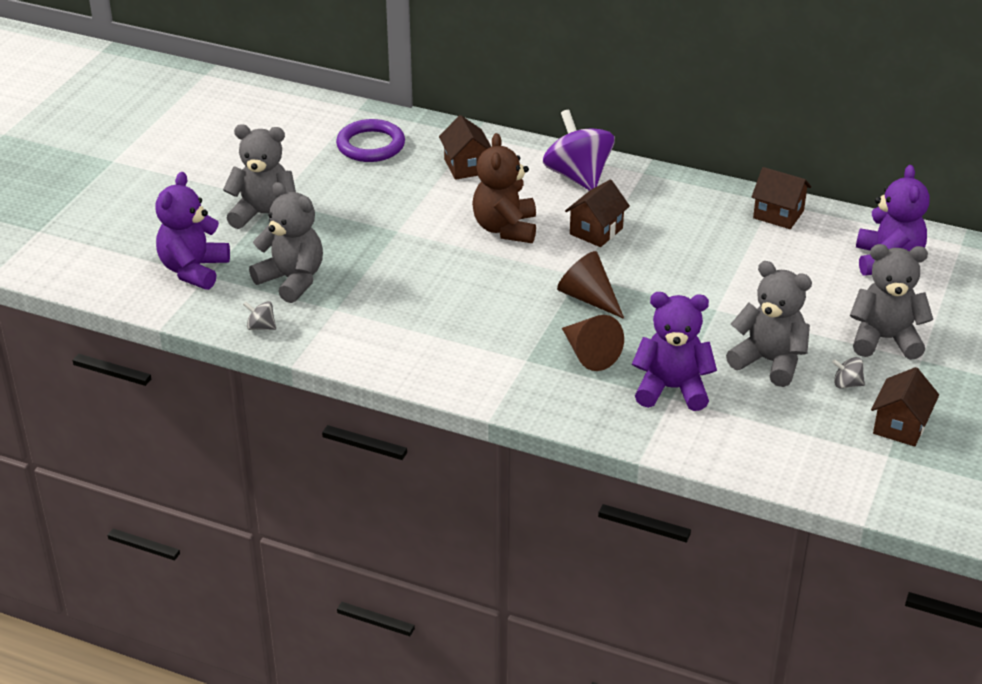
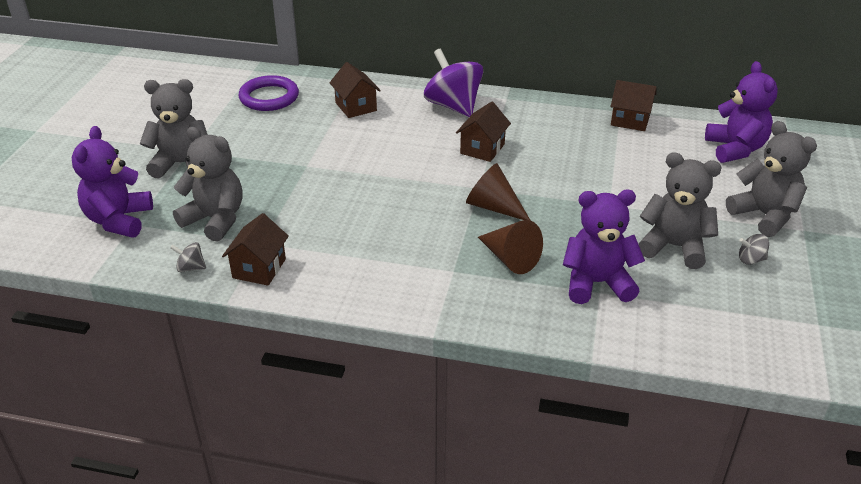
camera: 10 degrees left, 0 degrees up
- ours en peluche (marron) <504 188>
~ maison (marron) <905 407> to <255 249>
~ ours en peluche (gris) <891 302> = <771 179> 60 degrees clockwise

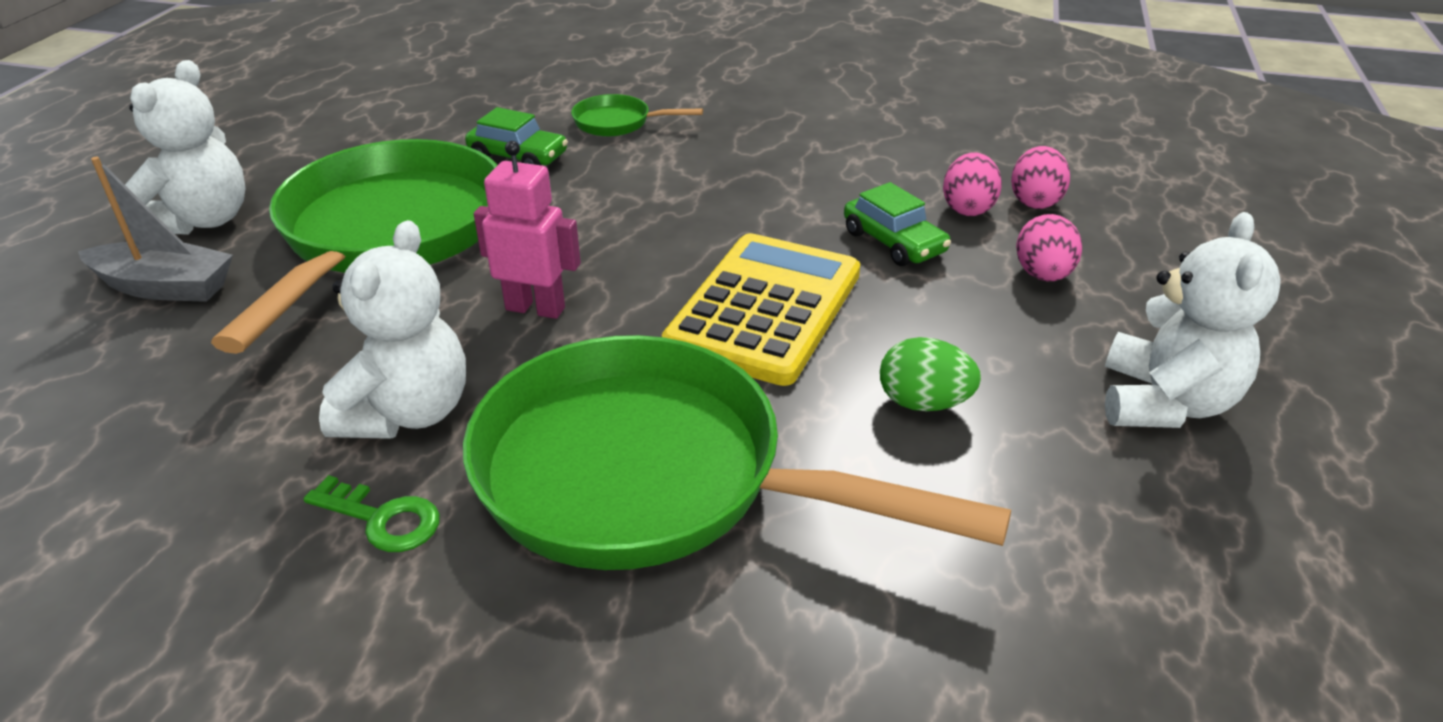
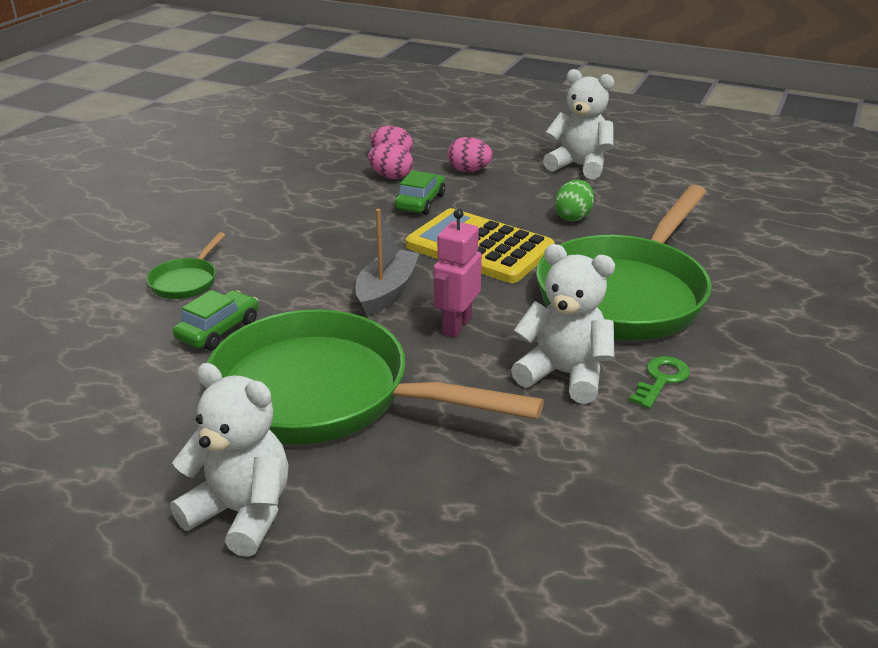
camera: 80 degrees left, 5 degrees down
~ bateau (gris) <155 229> to <387 262>
~ voiture (vert) <897 224> = <420 192> 45 degrees counterclockwise

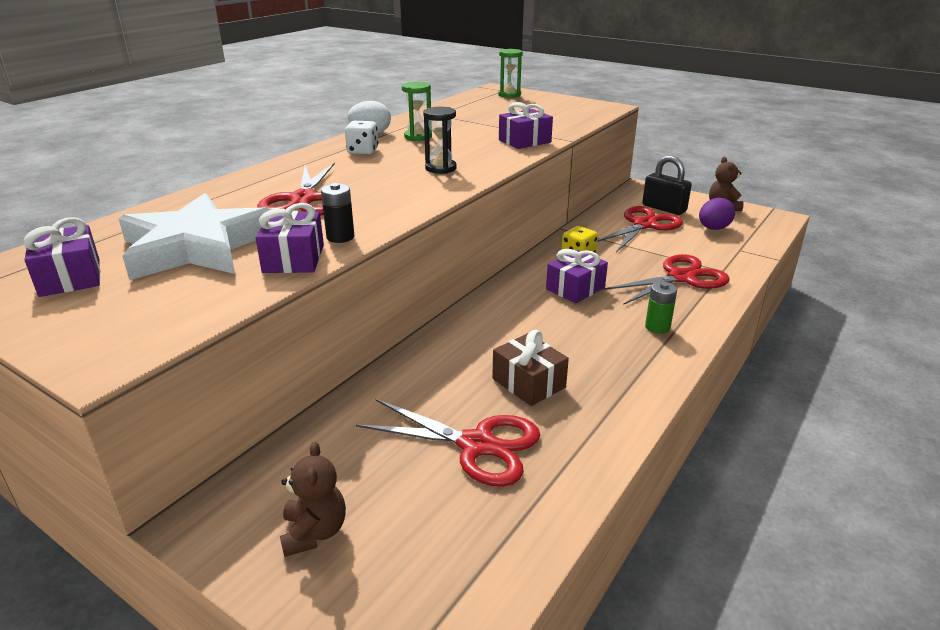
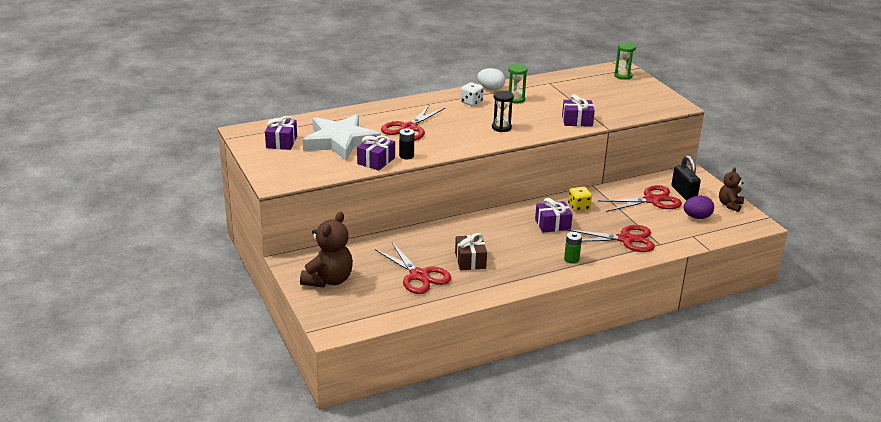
camera: 30 degrees right, 0 degrees up
~ ours en peluche (marron) <313 499> = <326 250> x1.69

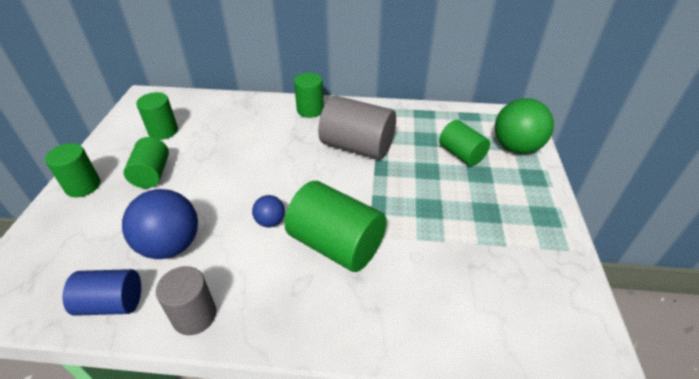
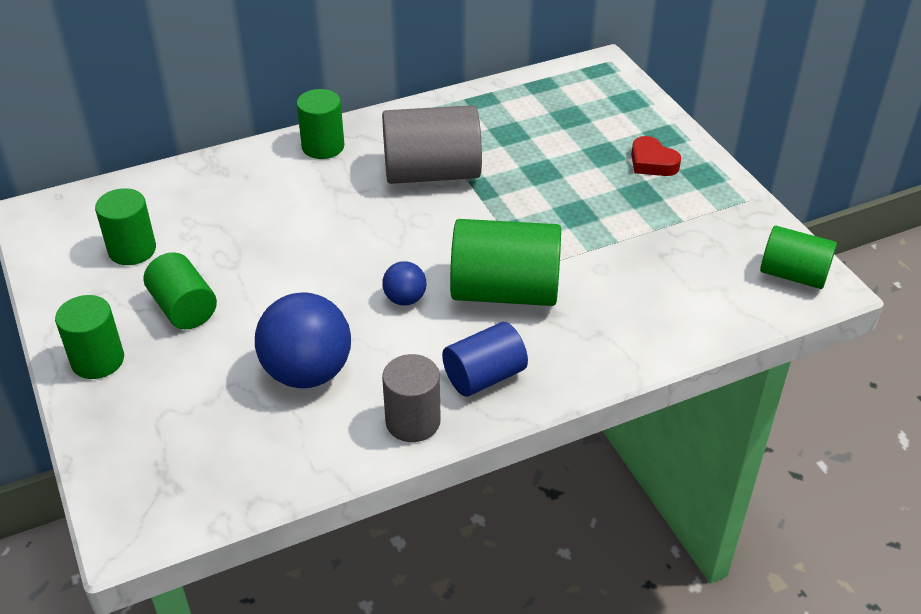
camera: 30 degrees left, 0 degrees up
- balle (vert) <524 126>
+ cœur (rouge) <656 156>
~ cylindre (bleu) <102 292> to <485 359>
~ cylindre (vert) <464 143> to <798 257>

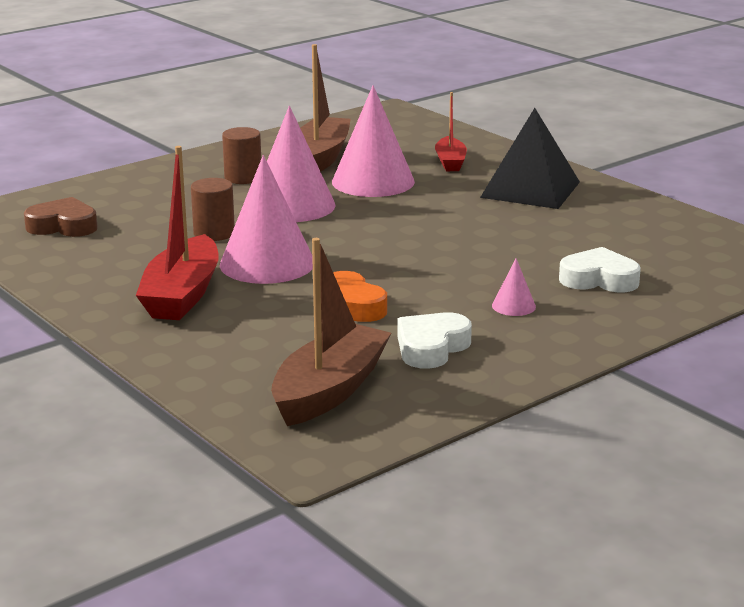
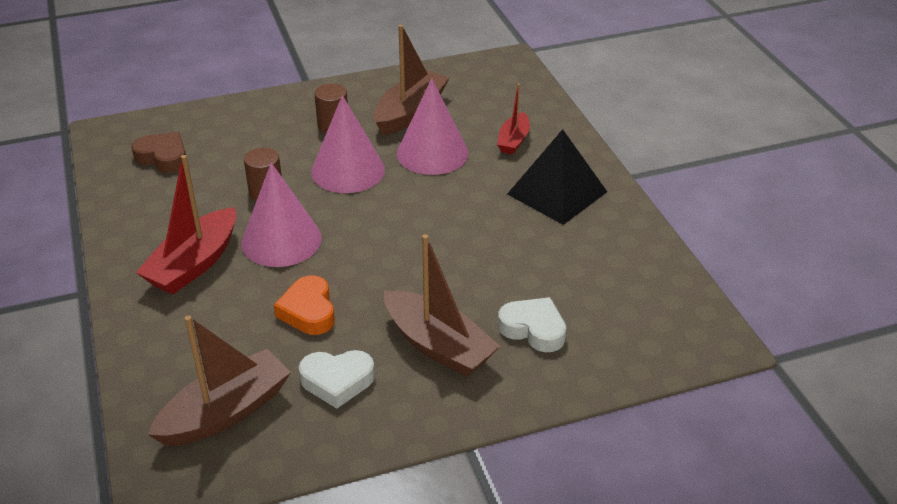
camera: 20 degrees right, 15 degrees up
~ cône (rose) <514 287> to bateau (marron) <442 305>
~ cœur (blanc) <434 340> = <337 379> 150 degrees counterclockwise

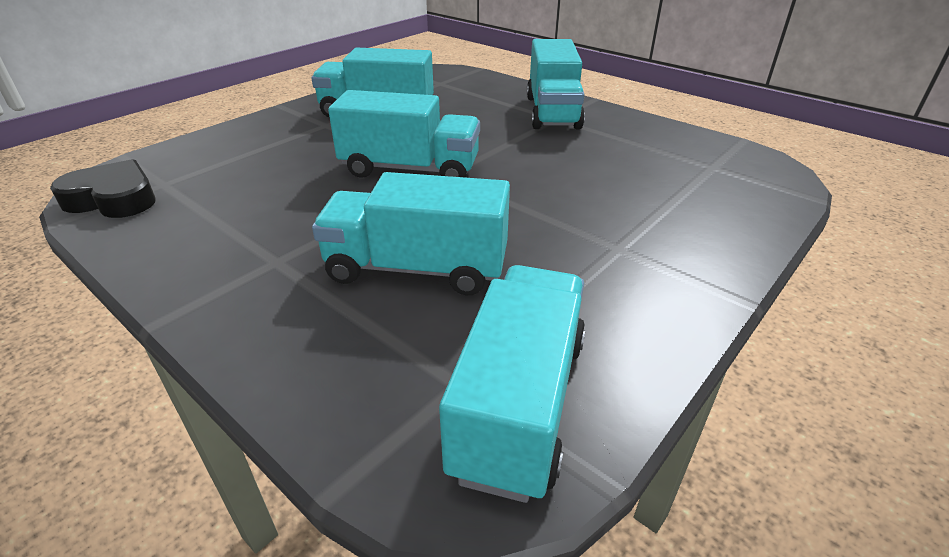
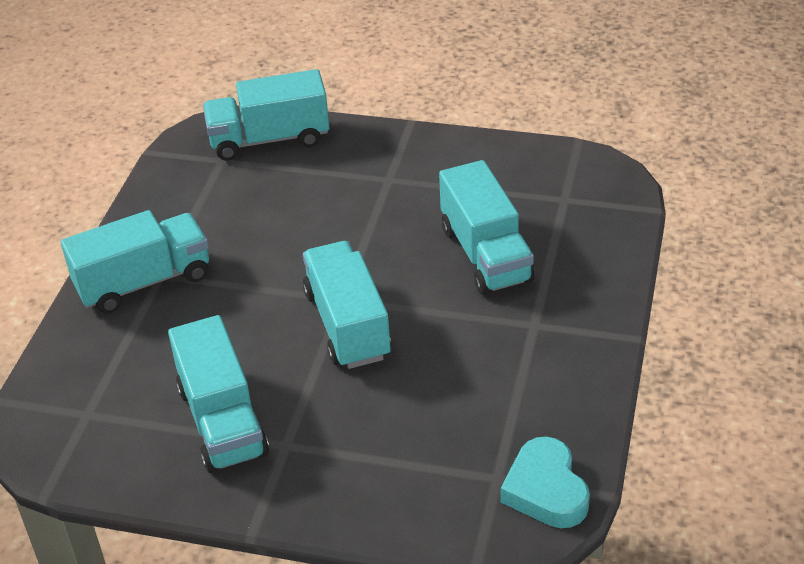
camera: 115 degrees left, 5 degrees up
~ camion (turquoise) <512 384> to <266 115>
~ cœur (noir) <103 188> to cœur (turquoise) <545 482>

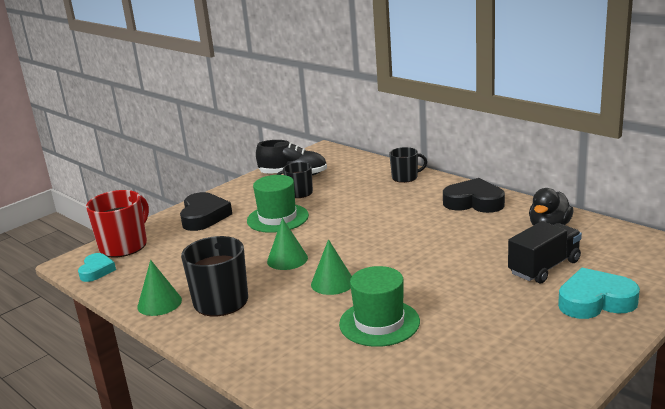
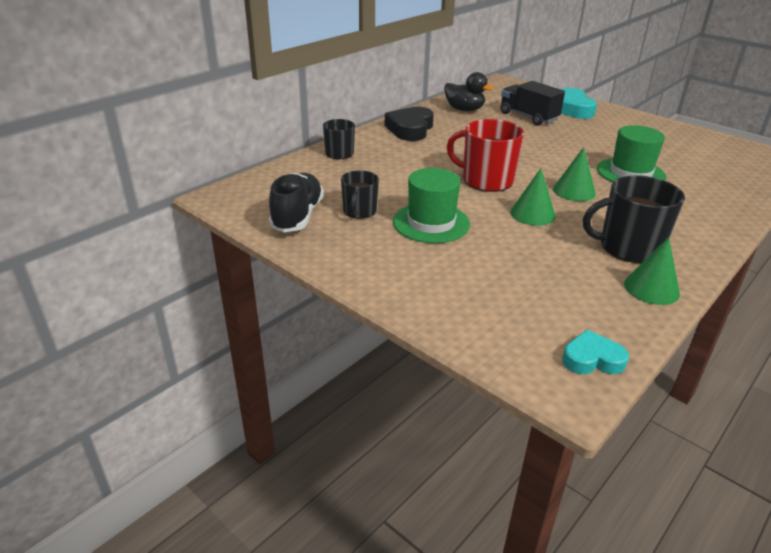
camera: 95 degrees left, 10 degrees up
- cœur (noir) <206 211>
~ tasse (rouge) <117 224> to <485 155>

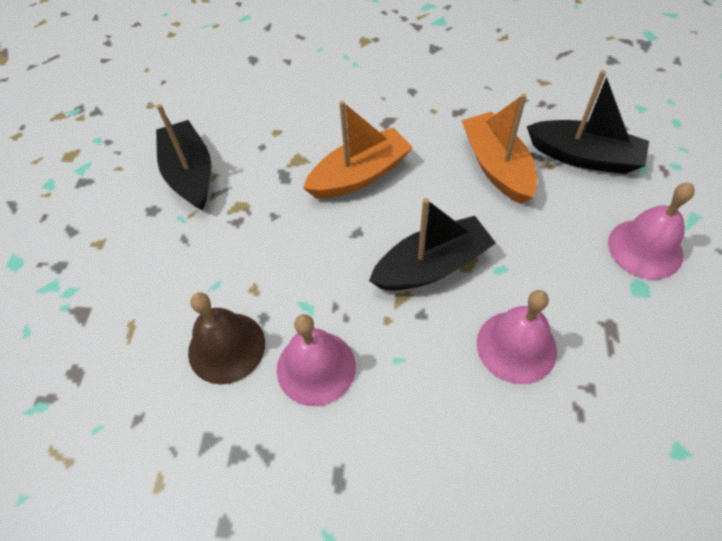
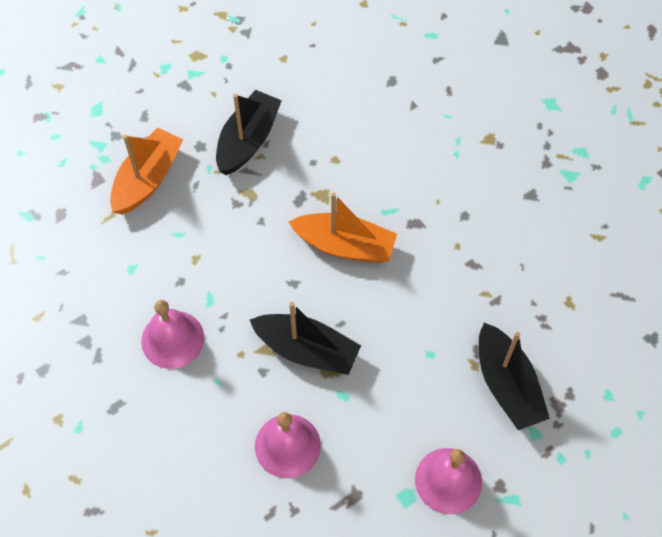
camera: 45 degrees right, 5 degrees up
- cloche (marron) <226 338>
~ bateau (orange) <499 149> to <146 171>

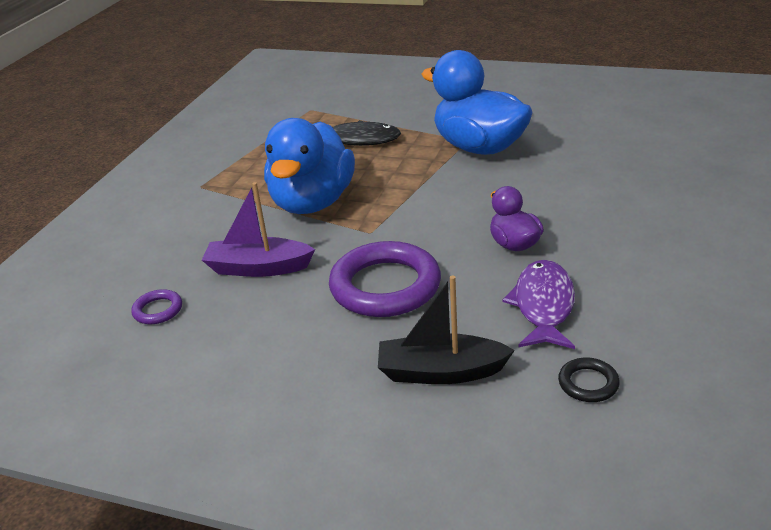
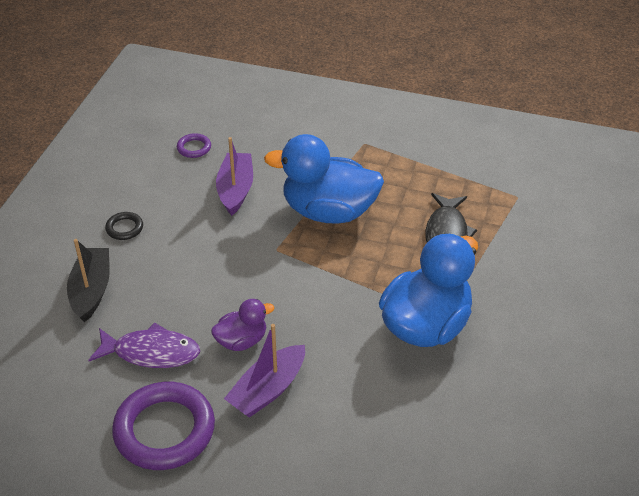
camera: 85 degrees right, 10 degrees up
+ bateau (violet) <264 370>
~ anneau (violet) <385 279> to <163 426>
~ anneau (noir) <589 379> to <124 226>

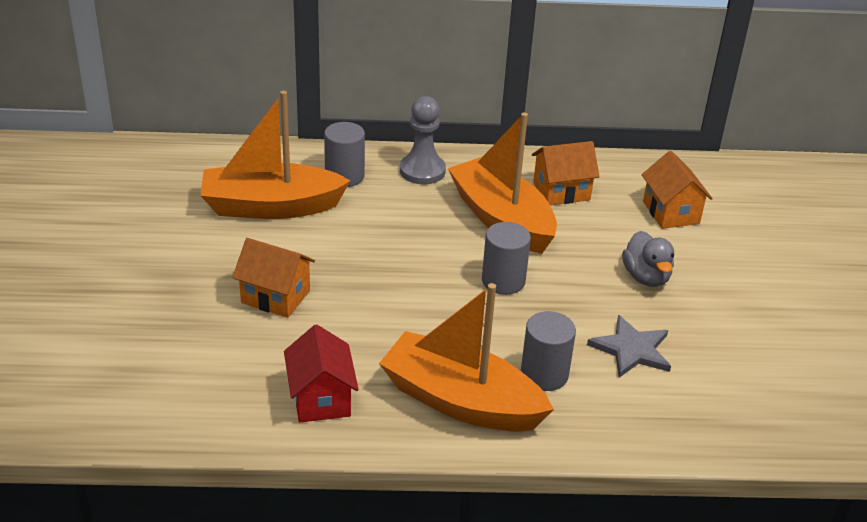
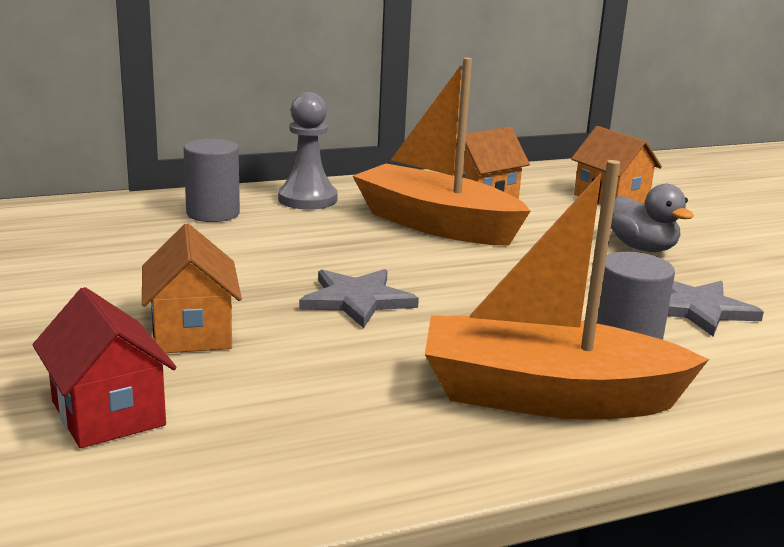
camera: 20 degrees left, 15 degrees down
- bateau (orange) <275 155>
- cylindre (gris) <506 258>
+ étoile (gris) <359 298>
~ maison (rouge) <321 374> to <105 367>
~ maison (orange) <274 278> = <192 288> 75 degrees clockwise

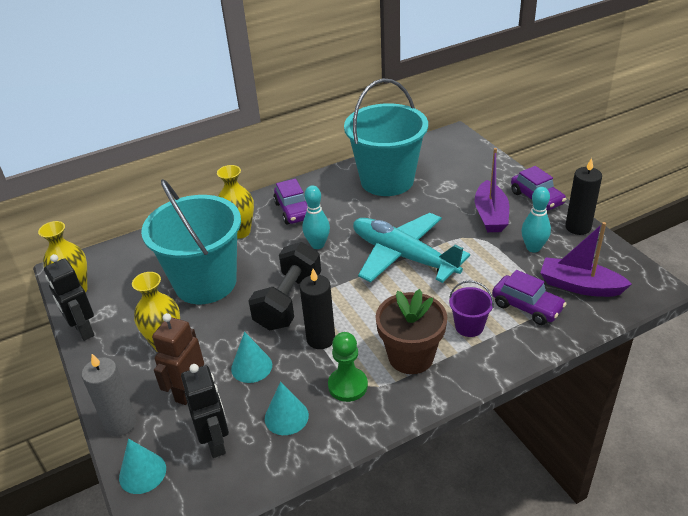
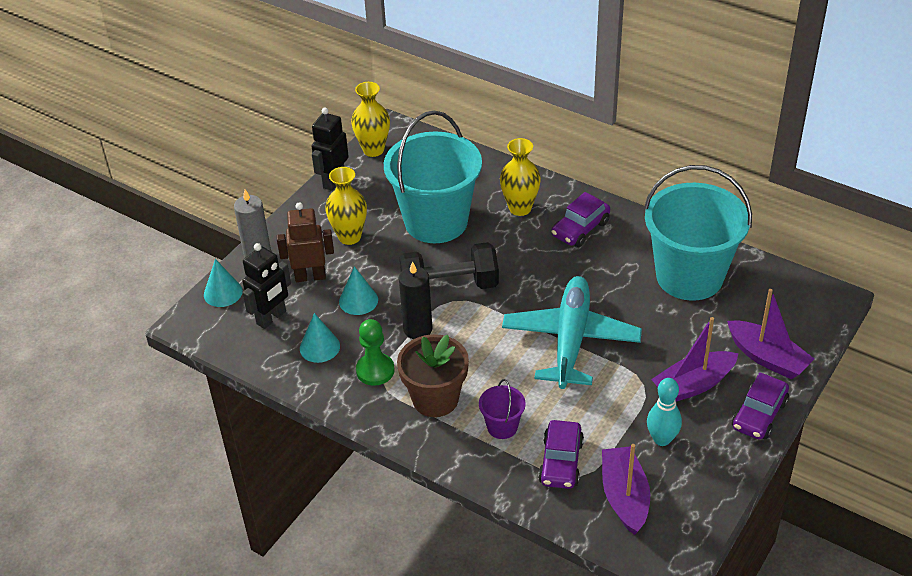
camera: 60 degrees right, 5 degrees up
- quille (turquoise) <316 217>
- bougie (noir) <583 196>
+ bateau (violet) <770 334>

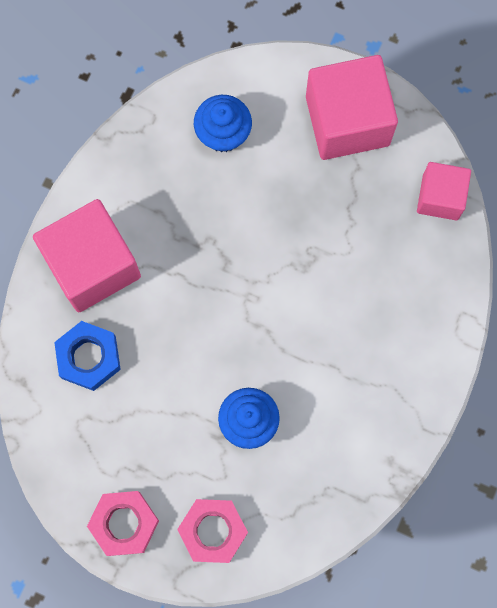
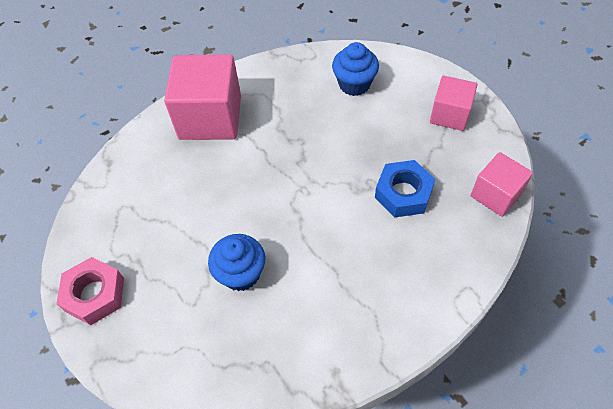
camera: 35 degrees right, 20 degrees down
- écrou (rose) <212 531>
~ écrou (bleu) <87 356> to <405 188>
~ cube (rose) <352 107> = <453 103> x0.59

